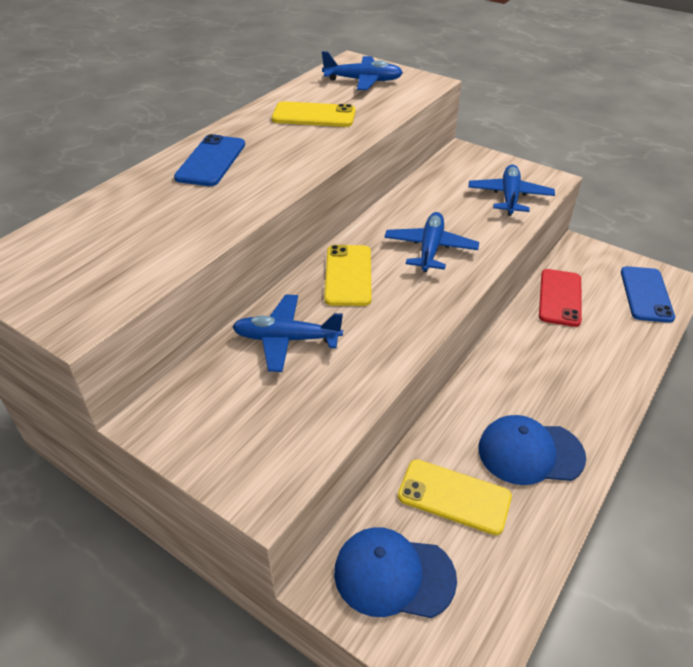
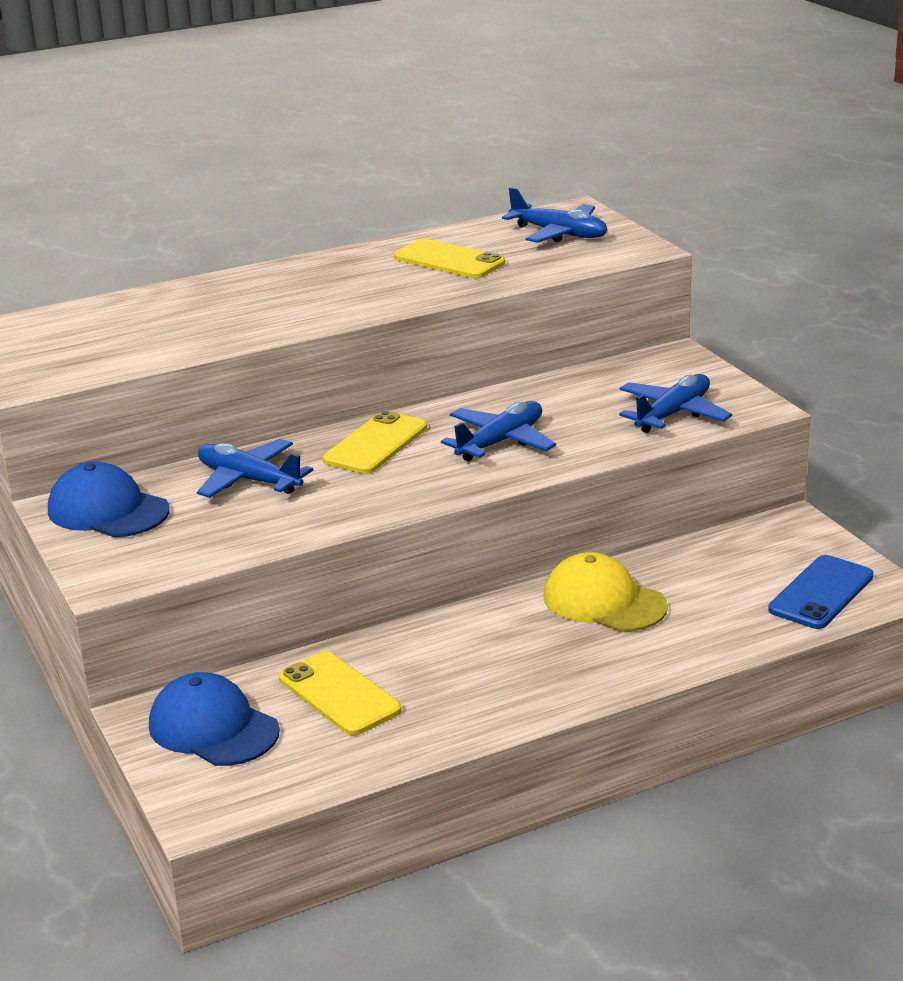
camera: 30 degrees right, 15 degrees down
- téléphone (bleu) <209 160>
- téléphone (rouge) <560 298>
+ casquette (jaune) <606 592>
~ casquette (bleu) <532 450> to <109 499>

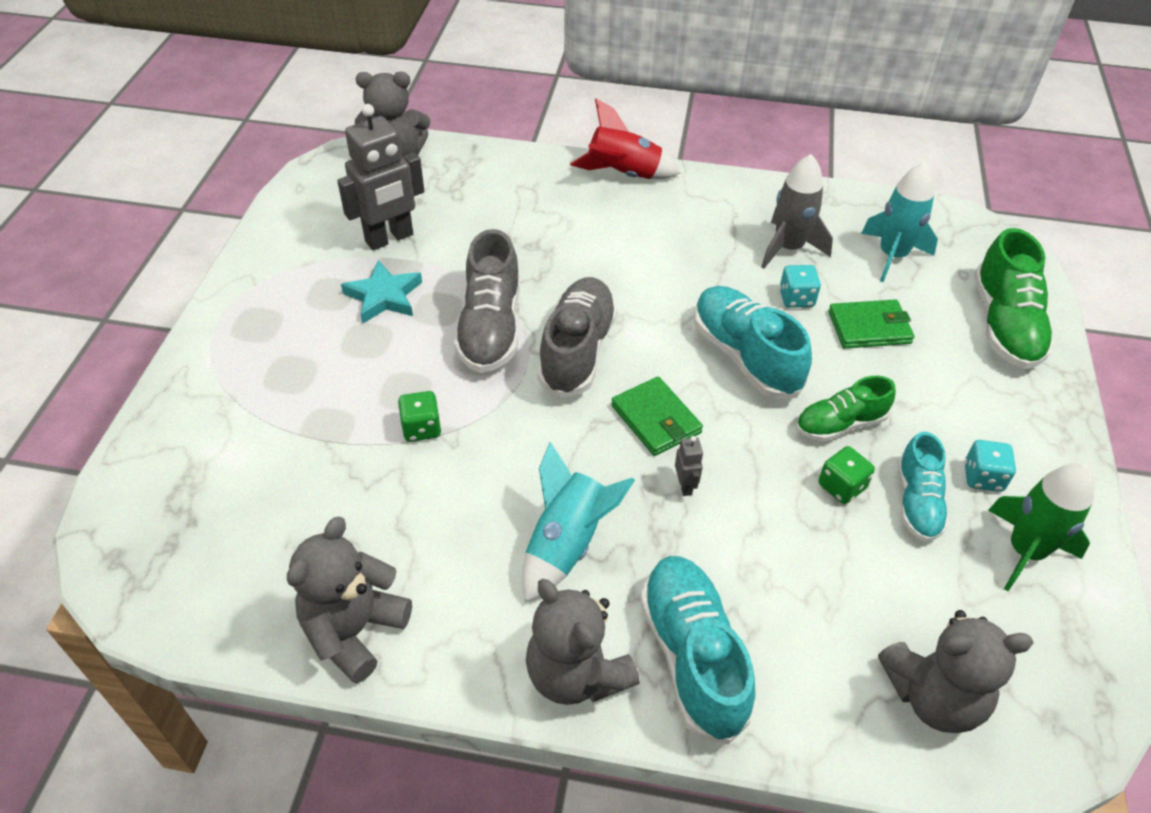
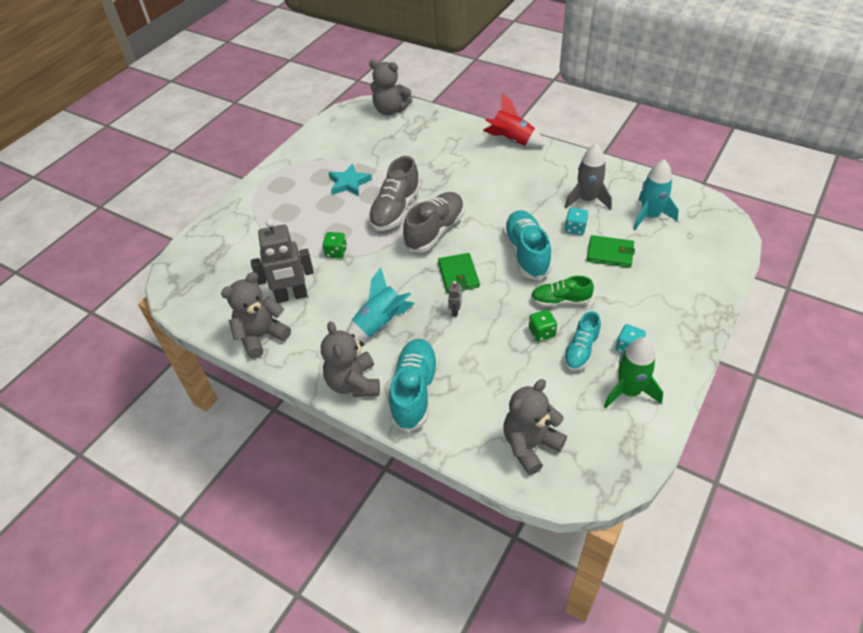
camera: 25 degrees right, 0 degrees up
- chaussure (vert) <1014 298>
~ robot (gris) <380 177> to <282 261>
~ ours en peluche (gris) <956 671> = <535 427> 120 degrees clockwise

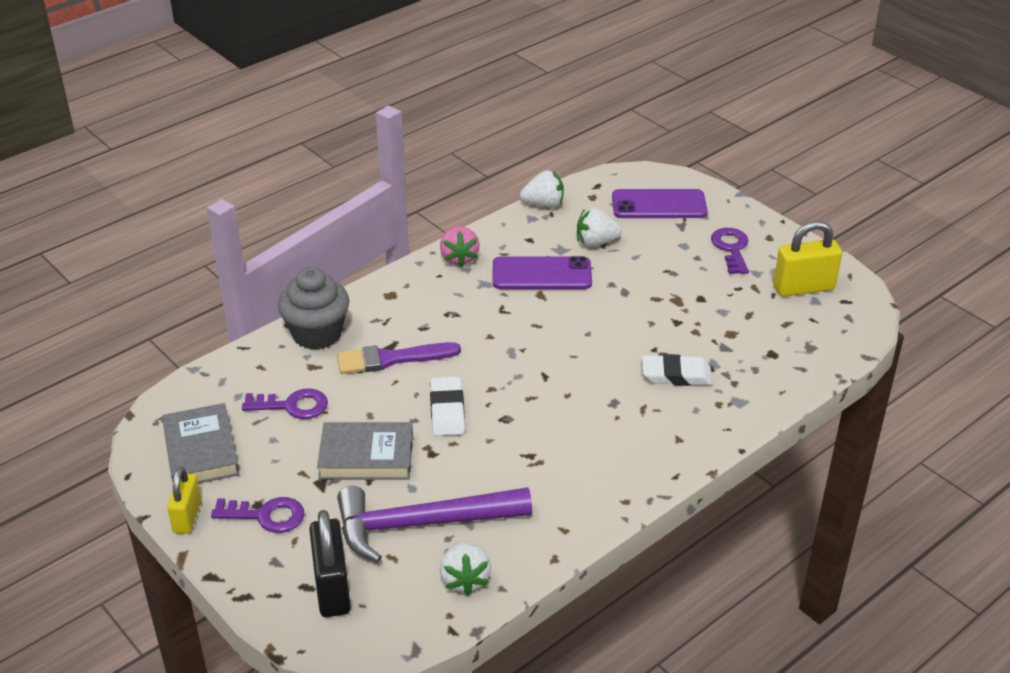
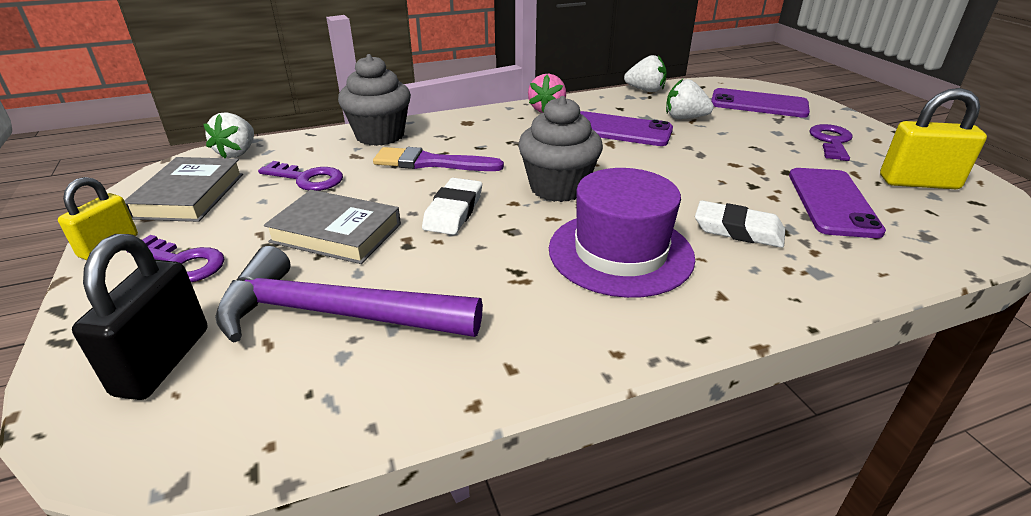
camera: 20 degrees right, 5 degrees down
+ muffin (gris) <560 149>
+ chapeau (violet) <622 233>
+ téléphone (violet) <837 203>
~ fraise (blanc) <465 568> to <228 135>

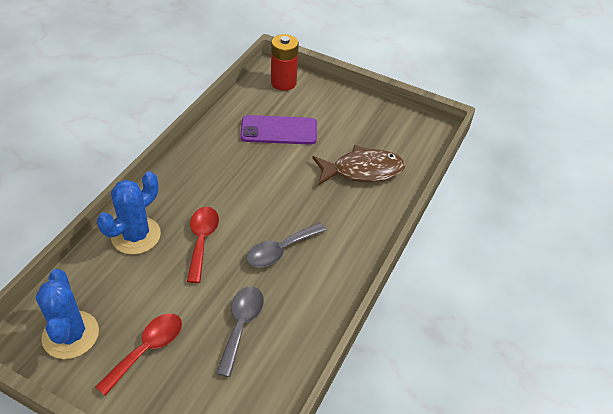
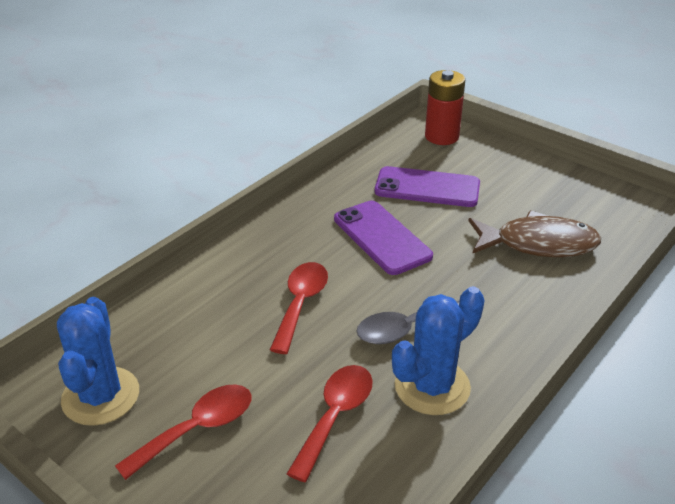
camera: 15 degrees right, 10 degrees down
+ téléphone (violet) <383 238>
~ cactus (bleu) <129 213> to <438 350>
~ cuillère (gris) <240 331> to cuillère (rouge) <330 423>

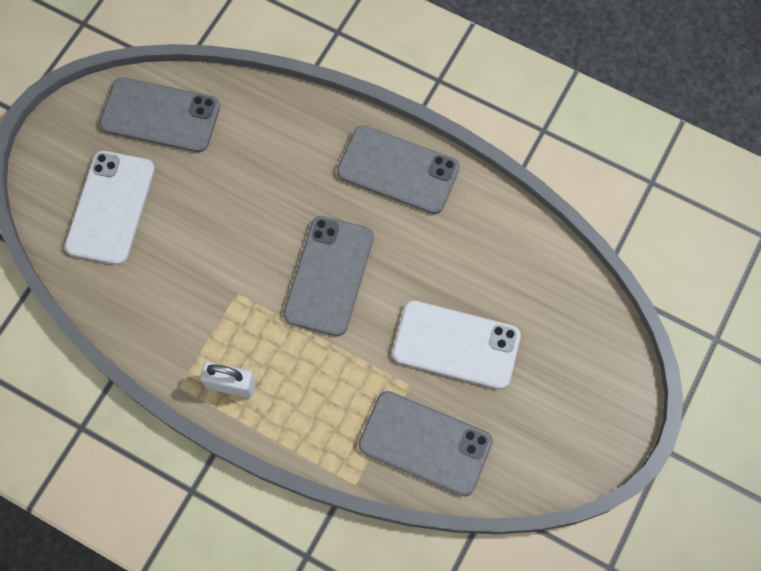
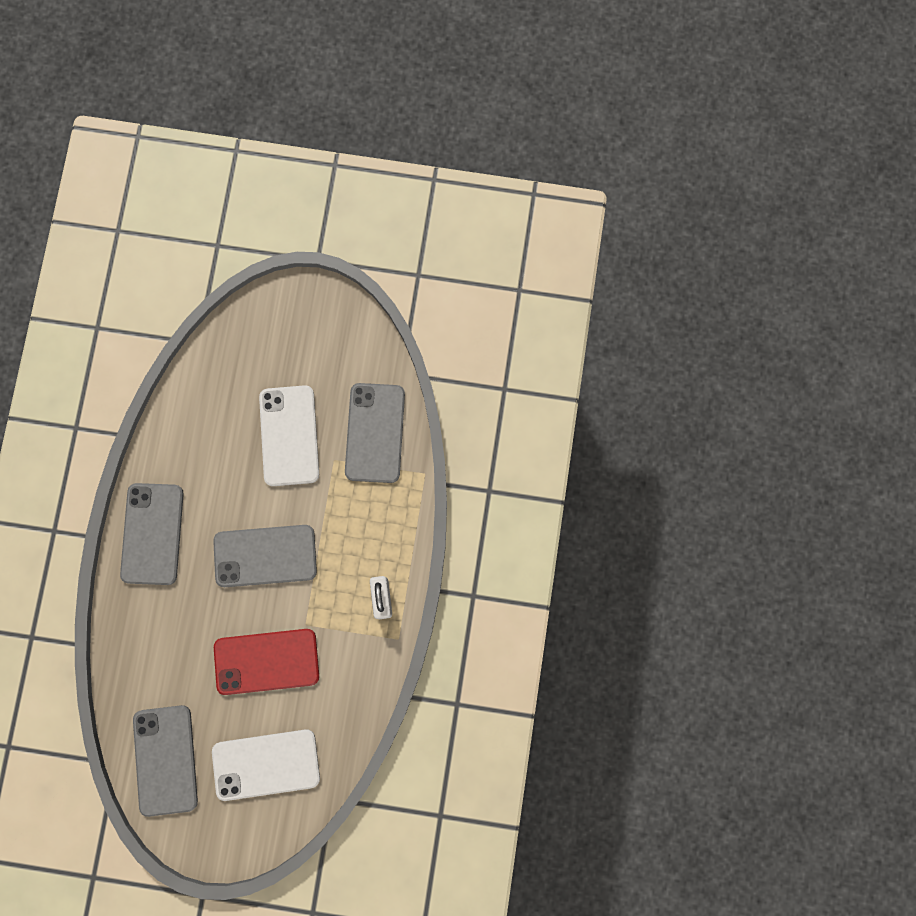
camera: 110 degrees left, 10 degrees up
+ téléphone (rouge) <266 662>

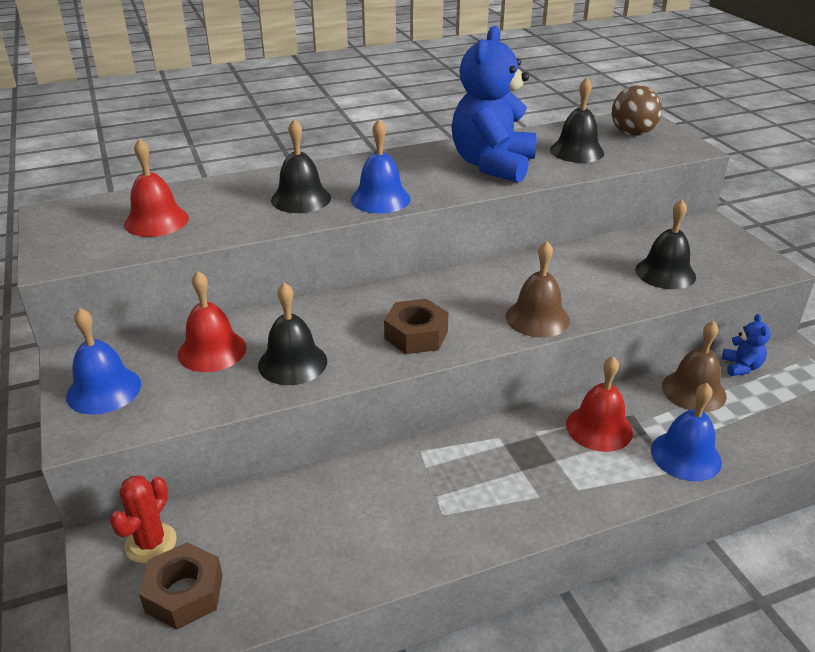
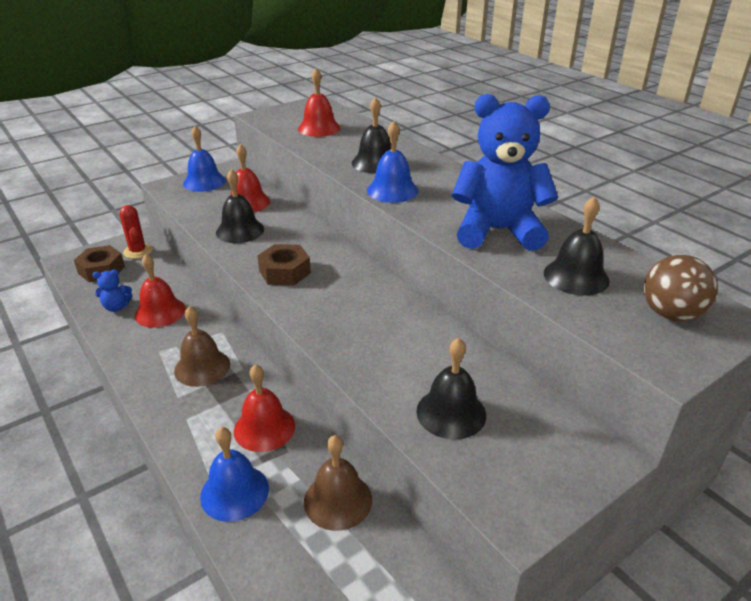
camera: 75 degrees right, 0 degrees up
+ cloche (rouge) <160 291>
~ cloche (marron) <538 289> to <202 346>
~ ours en peluche (bleu) <746 345> to <113 290>
~ cactus (rouge) <143 519> = <135 232> 60 degrees clockwise

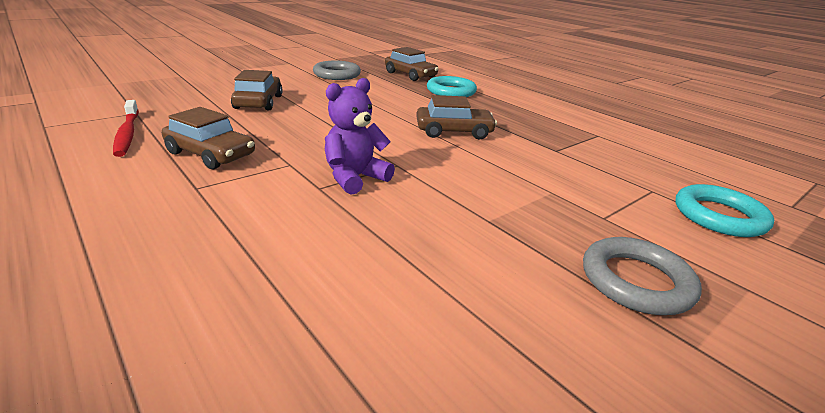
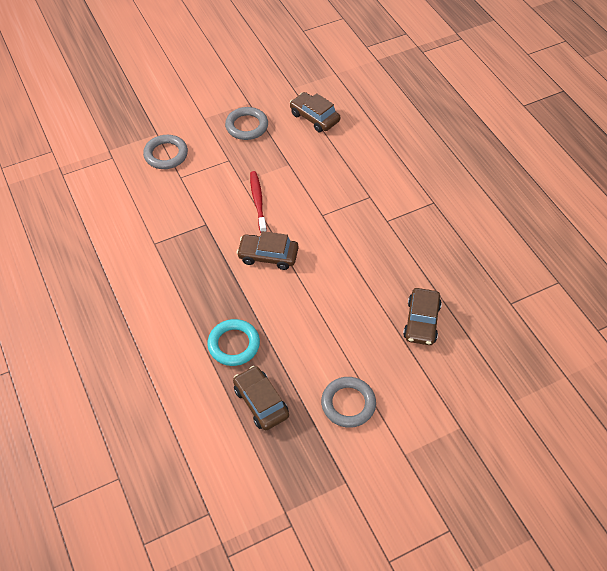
camera: 165 degrees left, 25 degrees up
- ours en peluche (violet) <360 136>
~ brosse à dents (rouge) <126 128> to <258 202>
~ voiture (marron) <208 138> to <315 112>
~ anneau (turquoise) <724 210> to anneau (gris) <165 152>

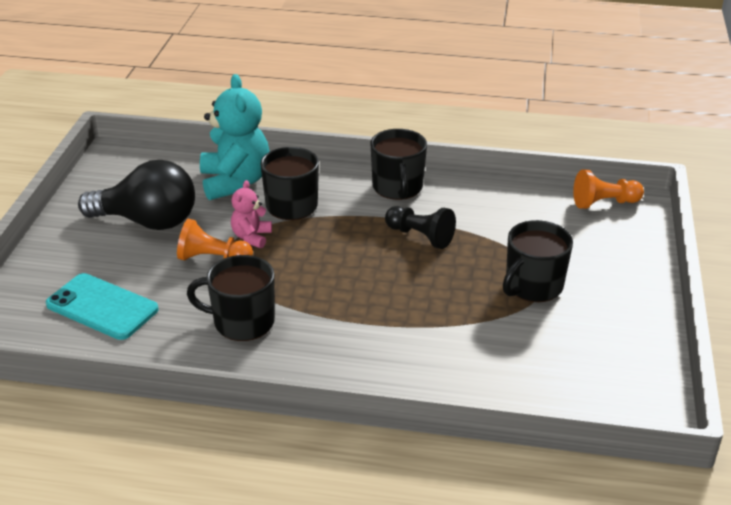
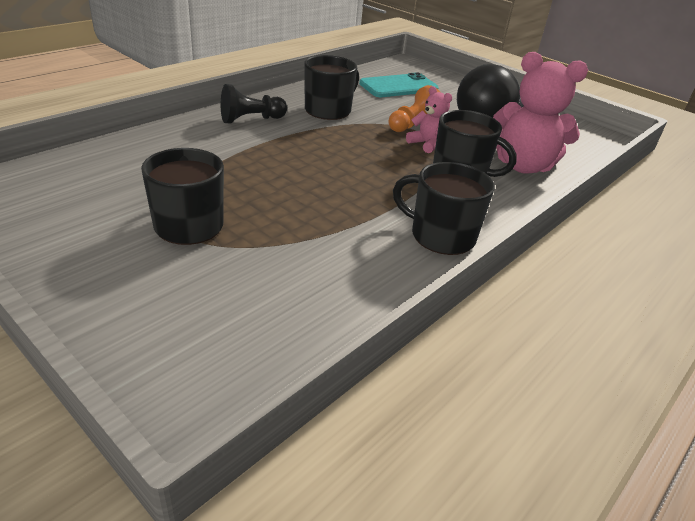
camera: 120 degrees right, 0 degrees up
- pion (orange) <608 189>
~ pion (noir) <420 227> to <254 104>
~ ours en peluche (turquoise) <234 137> to ours en peluche (rose) <540 113>

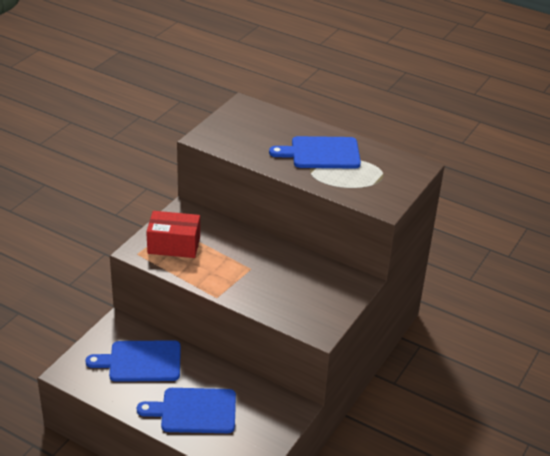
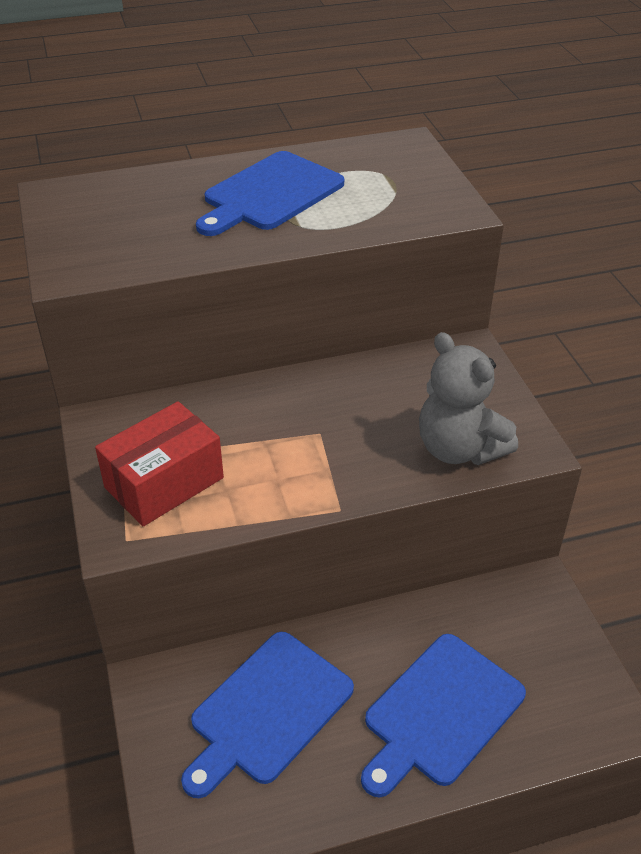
camera: 45 degrees left, 5 degrees up
+ ours en peluche (gris) <468 398>

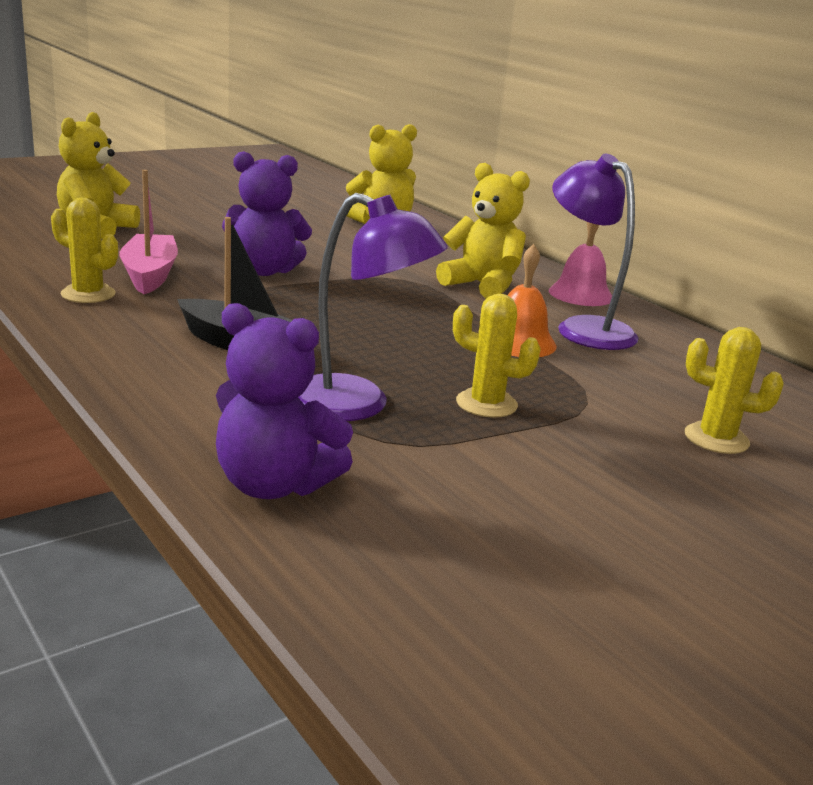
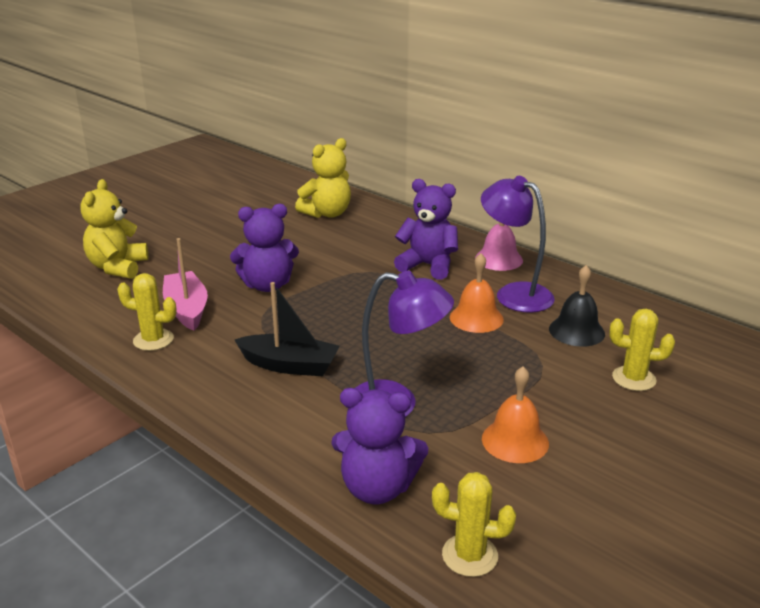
camera: 10 degrees left, 5 degrees up
+ cloche (orange) <515 414>
+ cloche (noir) <577 306>
~ cactus (jaune) <497 355> to <474 524>
~ ours en peluche (jaune) <483 231> to ours en peluche (violet) <426 229>

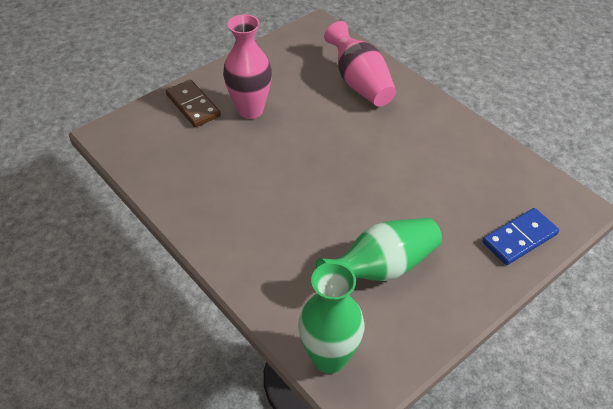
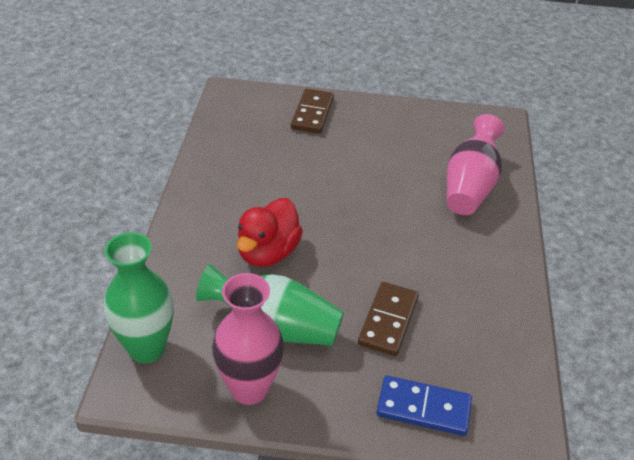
camera: 45 degrees right, 5 degrees down
+ canard (rouge) <270 232>
+ domino (marron) <388 319>
~ vase (rose) <247 66> to <248 339>

